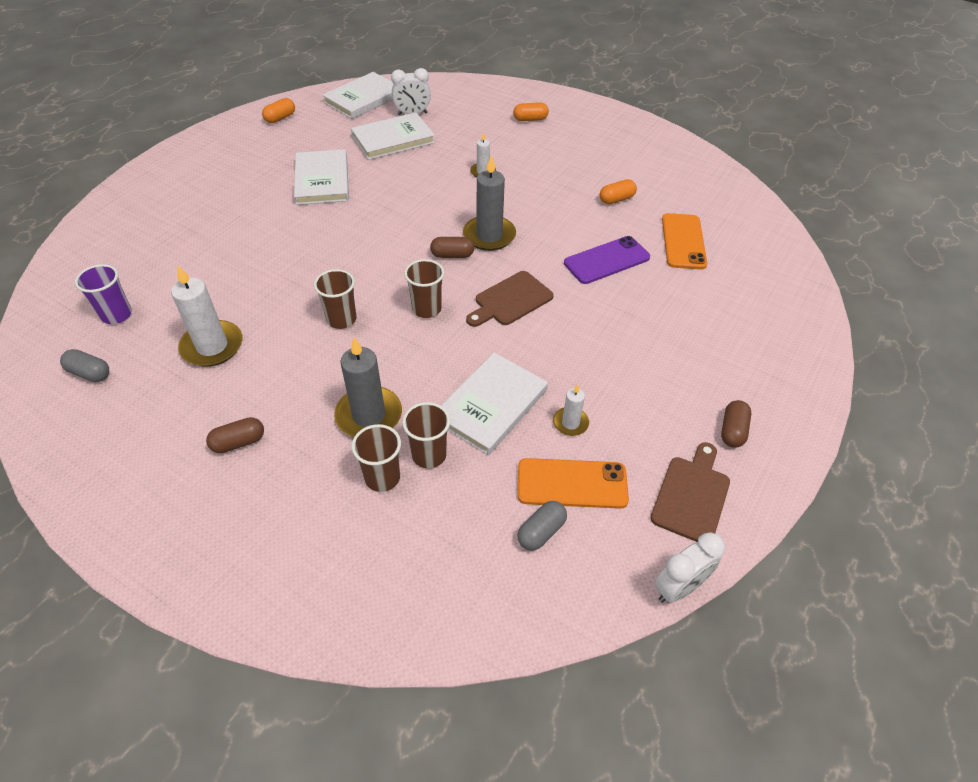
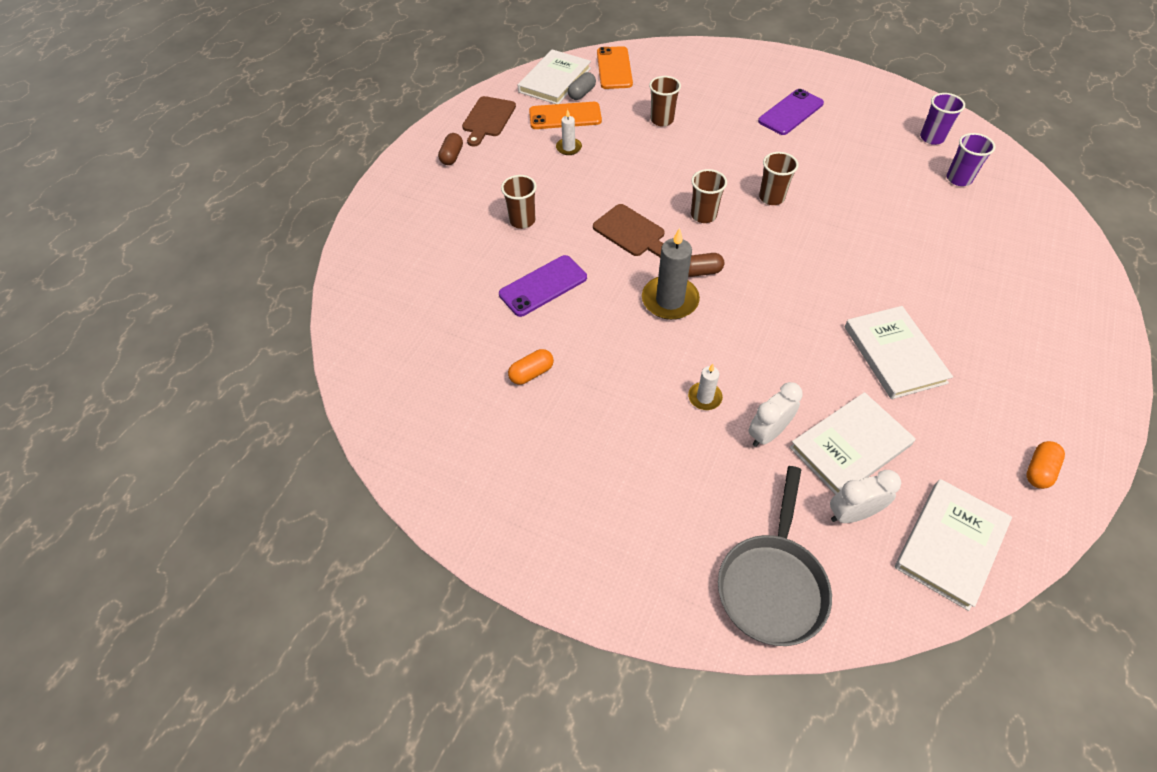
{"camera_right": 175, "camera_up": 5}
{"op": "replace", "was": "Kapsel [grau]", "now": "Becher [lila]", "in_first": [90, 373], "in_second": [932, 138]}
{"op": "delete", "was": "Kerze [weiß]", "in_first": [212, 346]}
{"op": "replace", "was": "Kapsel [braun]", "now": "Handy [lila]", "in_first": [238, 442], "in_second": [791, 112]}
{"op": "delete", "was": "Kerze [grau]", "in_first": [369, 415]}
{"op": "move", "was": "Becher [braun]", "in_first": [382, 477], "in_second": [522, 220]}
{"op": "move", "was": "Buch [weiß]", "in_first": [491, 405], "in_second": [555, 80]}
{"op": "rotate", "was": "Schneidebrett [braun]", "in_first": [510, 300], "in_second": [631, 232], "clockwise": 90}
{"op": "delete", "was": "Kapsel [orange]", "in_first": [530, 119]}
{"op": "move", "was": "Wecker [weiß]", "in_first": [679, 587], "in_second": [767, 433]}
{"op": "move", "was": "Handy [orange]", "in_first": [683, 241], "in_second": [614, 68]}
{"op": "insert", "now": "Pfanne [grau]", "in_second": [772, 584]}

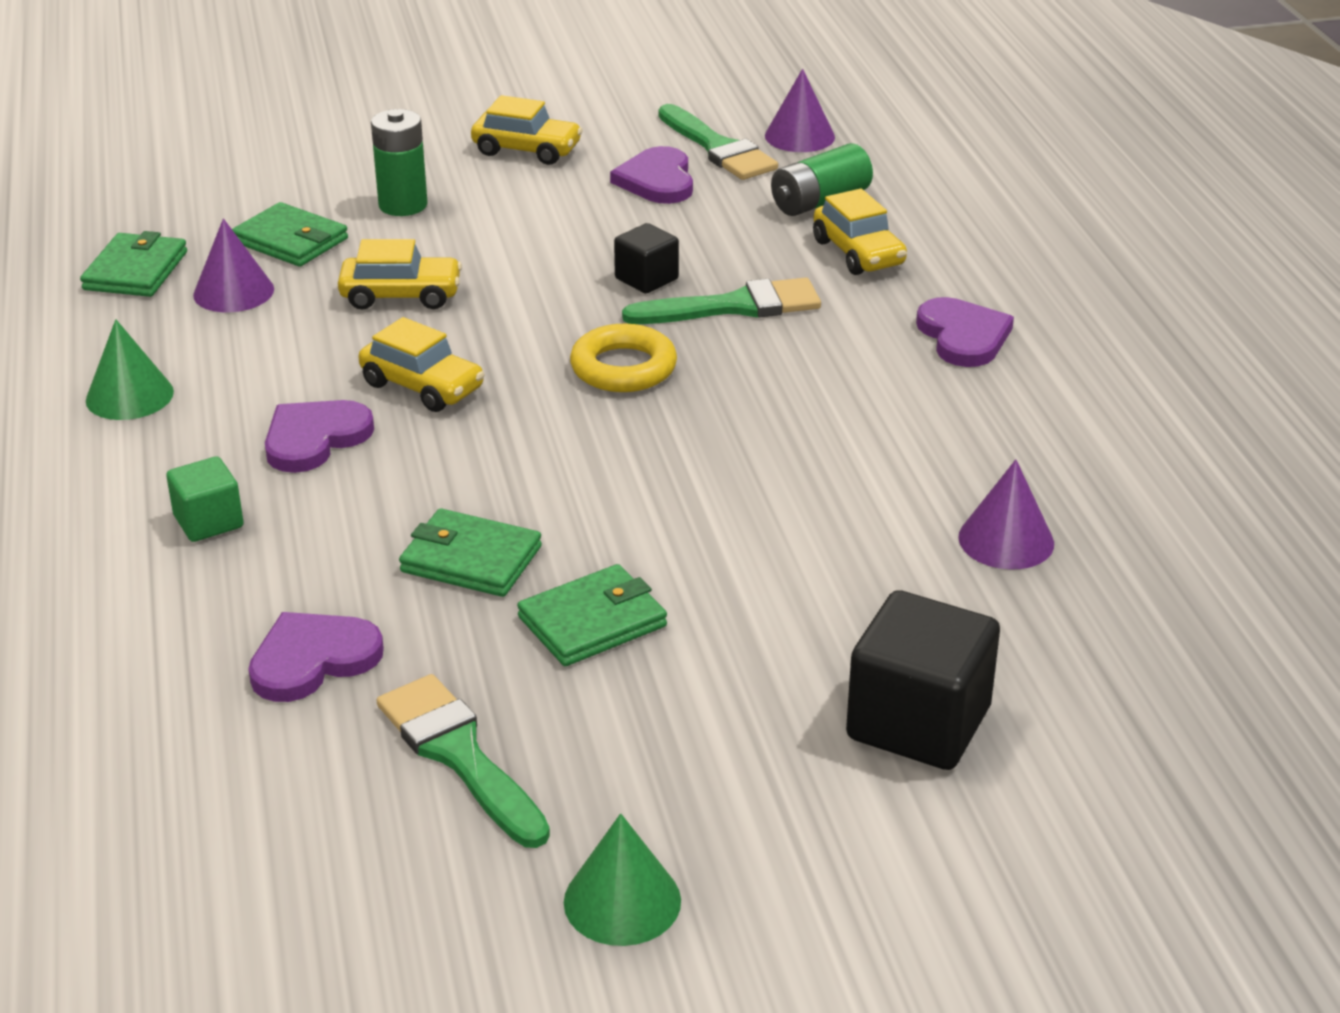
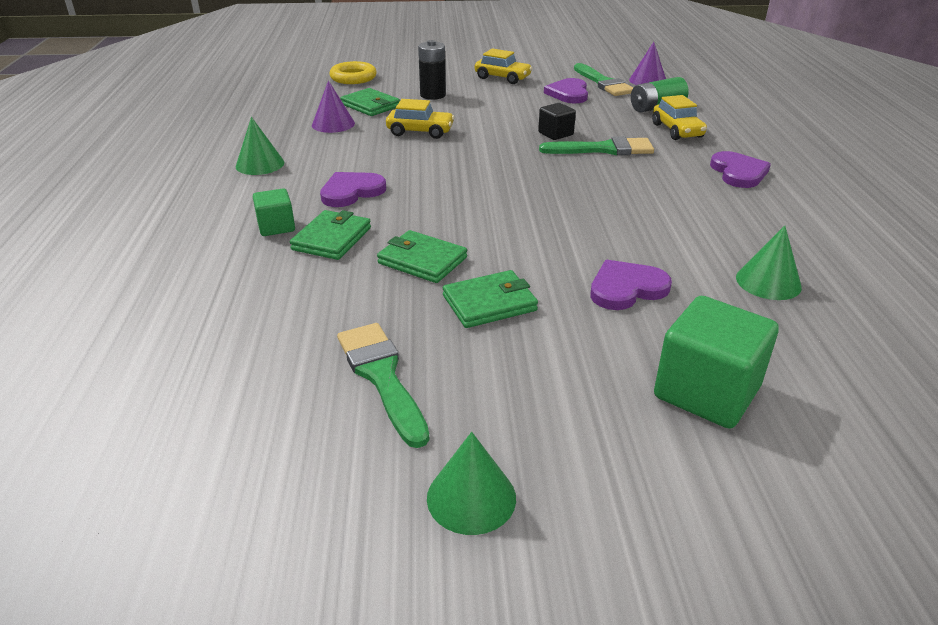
{"camera_right": 10, "camera_up": 0}
{"op": "move", "was": "Geldbörse [grün]", "in_first": [136, 271], "in_second": [332, 239]}
{"op": "move", "was": "Herz [lila]", "in_first": [313, 659], "in_second": [626, 288]}
{"op": "delete", "was": "Auto [gelb]", "in_first": [422, 386]}
{"op": "recolor", "was": "Batterie [grün]", "now": "Batterie [schwarz]", "in_first": [403, 205], "in_second": [433, 95]}
{"op": "move", "was": "Ring [gelb]", "in_first": [623, 368], "in_second": [353, 78]}
{"op": "recolor", "was": "Kubus [schwarz]", "now": "Kubus [grün]", "in_first": [918, 723], "in_second": [706, 392]}
{"op": "recolor", "was": "Kegel [lila]", "now": "Kegel [grün]", "in_first": [1006, 540], "in_second": [768, 282]}

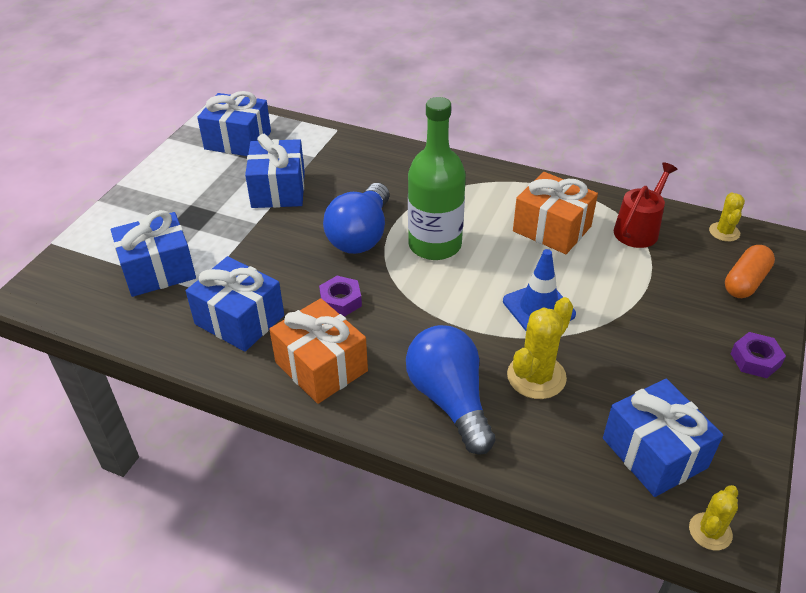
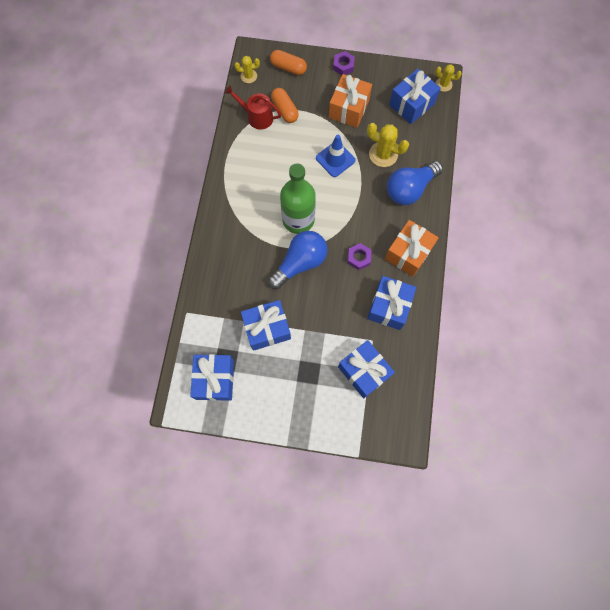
{"camera_right": -105, "camera_up": 30}
{"op": "rotate", "was": "Glühbirne [blau]", "in_first": [361, 235], "in_second": [300, 263], "clockwise": -45}
{"op": "move", "was": "Geschenk [orange]", "in_first": [552, 229], "in_second": [349, 109]}
{"op": "insert", "now": "Kapsel [orange]", "in_second": [284, 110]}

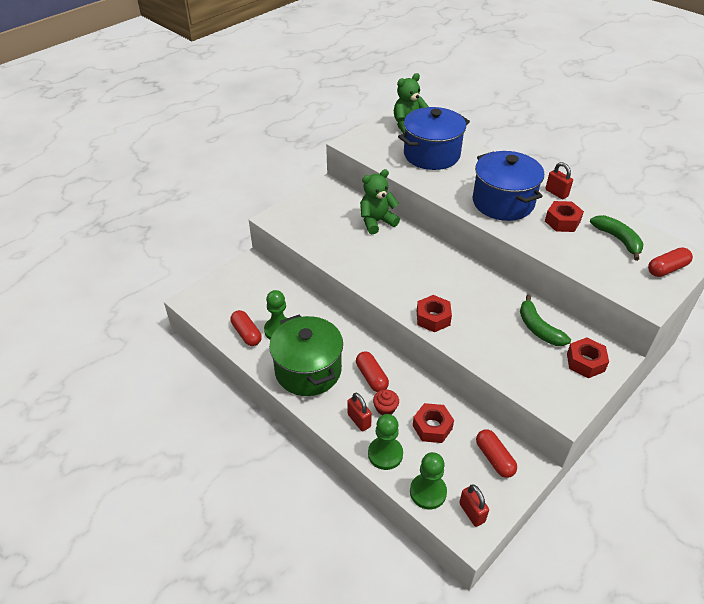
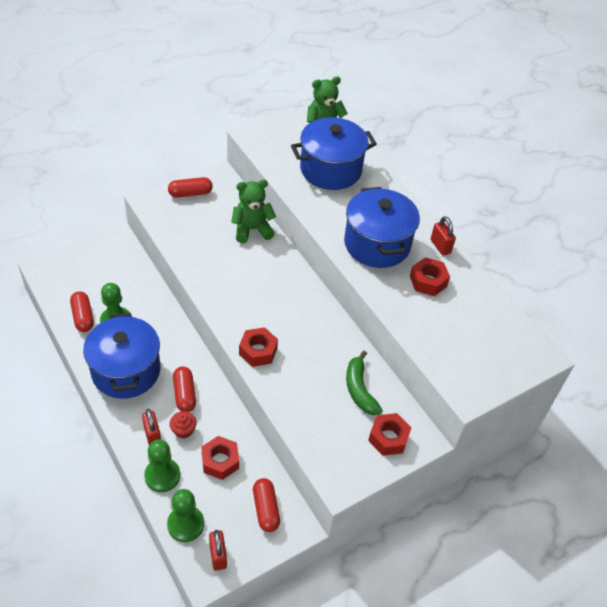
{"camera_right": 10, "camera_up": 5}
{"op": "recolor", "was": "Kochtopf [grün]", "now": "Kochtopf [blau]", "in_first": [308, 370], "in_second": [126, 371]}
{"op": "delete", "was": "Banane [grün]", "in_first": [618, 239]}
{"op": "move", "was": "Kapsel [rot]", "in_first": [667, 269], "in_second": [190, 193]}

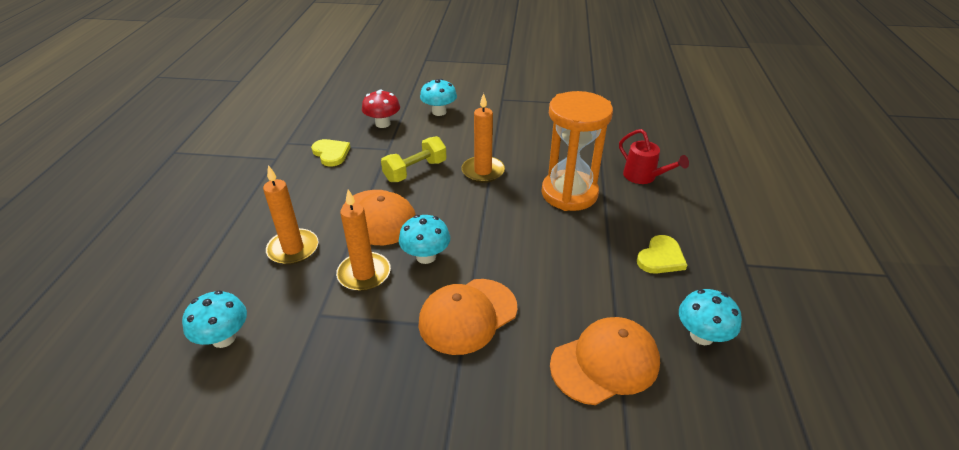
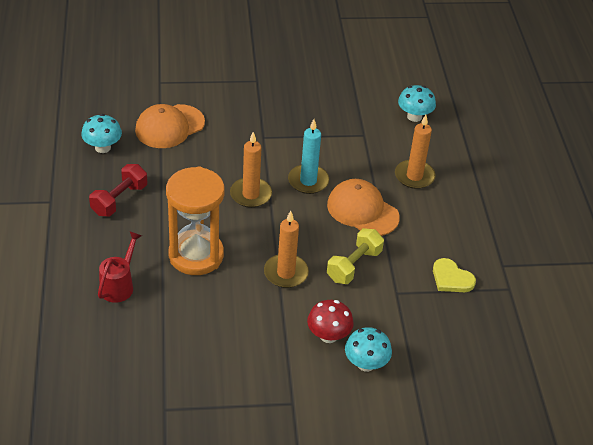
{"camera_right": 165, "camera_up": 5}
{"op": "move", "was": "Kerze [orange]", "in_first": [364, 274], "in_second": [250, 194]}
{"op": "move", "was": "Pilz [rot]", "in_first": [383, 124], "in_second": [328, 335]}
{"op": "replace", "was": "Pilz [türkis]", "now": "Kerze [türkis]", "in_first": [426, 256], "in_second": [308, 181]}
{"op": "delete", "was": "Kappe [orange]", "in_first": [467, 315]}
{"op": "rotate", "was": "Gießkanne [rot]", "in_first": [643, 177], "in_second": [119, 285], "clockwise": 75}
{"op": "replace", "was": "Herz [gelb]", "now": "Hantel [rot]", "in_first": [661, 257], "in_second": [119, 200]}

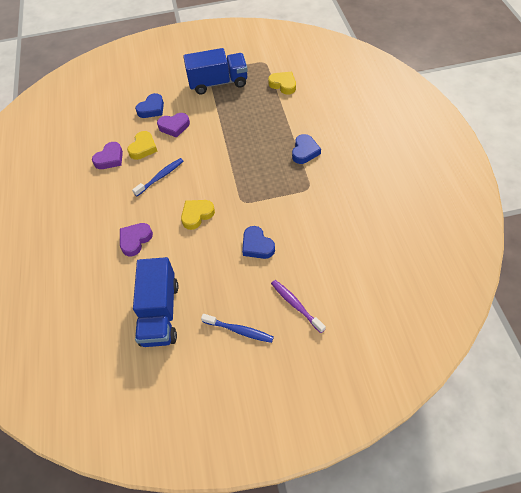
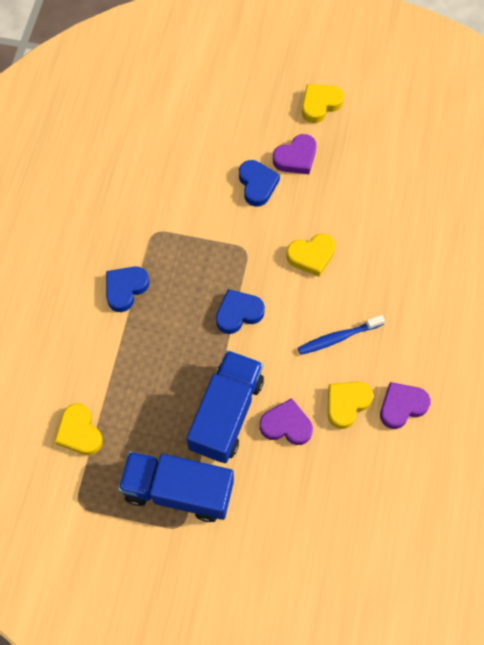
{"camera_right": -160, "camera_up": 10}
{"op": "move", "was": "Herz [lila]", "in_first": [135, 240], "in_second": [296, 158]}
{"op": "move", "was": "Lastwagen [blau]", "in_first": [160, 313], "in_second": [226, 414]}
{"op": "move", "was": "Herz [blau]", "in_first": [152, 109], "in_second": [238, 313]}
{"op": "replace", "was": "Zahnbürste [blau]", "now": "Herz [gelb]", "in_first": [239, 330], "in_second": [320, 104]}
{"op": "delete", "was": "Zahnbürste [lila]", "in_first": [296, 305]}

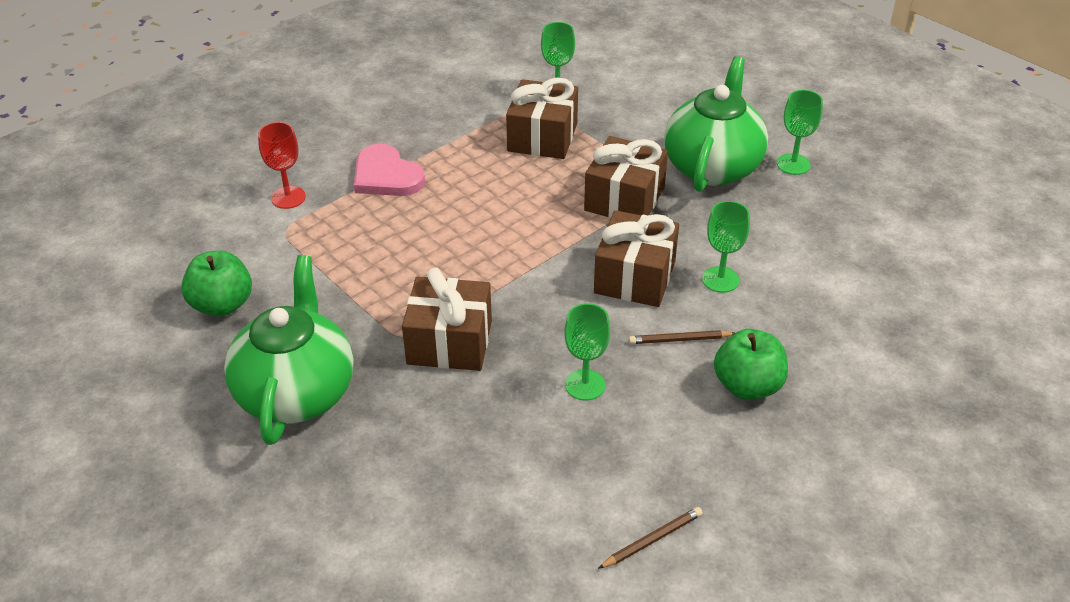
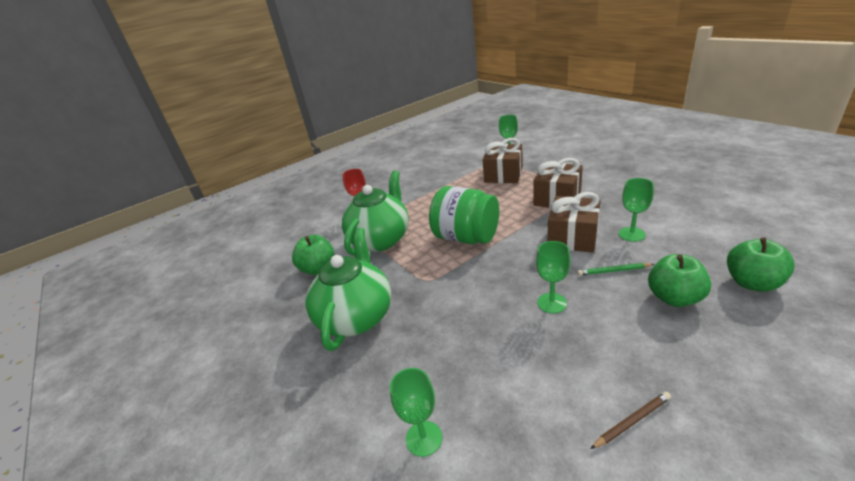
{"camera_right": 10, "camera_up": -10}
{"op": "delete", "was": "Herz [rosa]", "in_first": [386, 176]}
{"op": "delete", "was": "Geschenk [braun]", "in_first": [449, 342]}
{"op": "recolor", "was": "Bleistift [braun]", "now": "Bleistift [grün]", "in_first": [679, 340], "in_second": [613, 271]}
{"op": "move", "was": "Teekanne [grün]", "in_first": [712, 166], "in_second": [381, 239]}
{"op": "move", "was": "Kelch [grün]", "in_first": [793, 164], "in_second": [424, 438]}
{"op": "insert", "now": "Einmachglas [grün]", "in_second": [466, 237]}
{"op": "insert", "now": "Apfel [grün]", "in_second": [752, 283]}

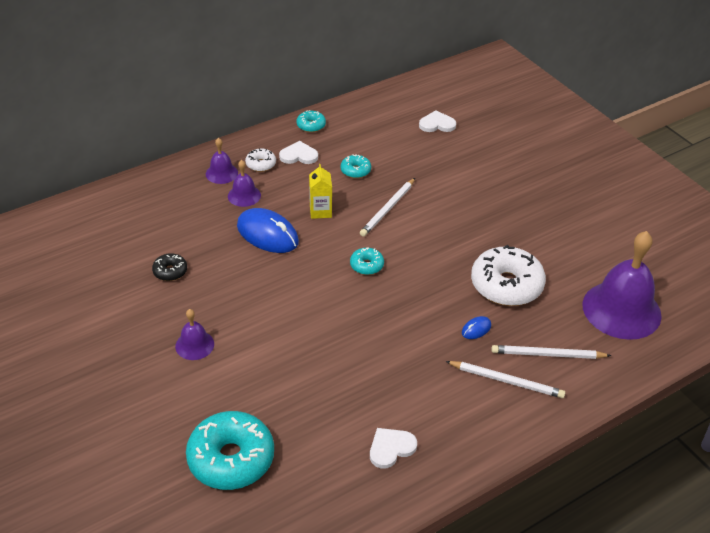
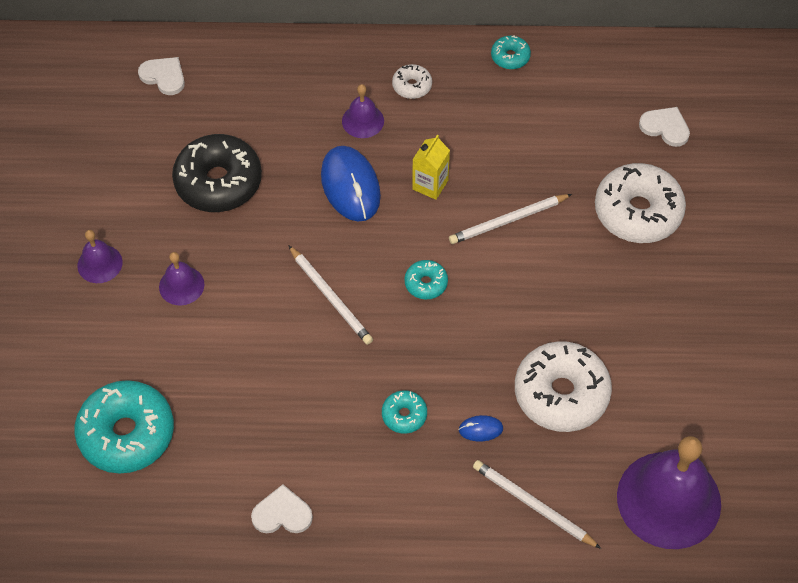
{"camera_right": 35, "camera_up": 15}
{"op": "resize", "was": "Donut [schwarz]", "in_first": [170, 271], "in_second": [218, 182], "ratio": 2.12}
{"op": "move", "was": "Glocke [lila]", "in_first": [221, 173], "in_second": [100, 264]}
{"op": "move", "was": "Herz [weiß]", "in_first": [298, 155], "in_second": [164, 76]}
{"op": "move", "was": "Donut [türkis]", "in_first": [355, 171], "in_second": [404, 415]}
{"op": "move", "was": "Bleistift [weiß]", "in_first": [506, 381], "in_second": [331, 297]}
{"op": "insert", "now": "Donut [weiß]", "in_second": [637, 212]}

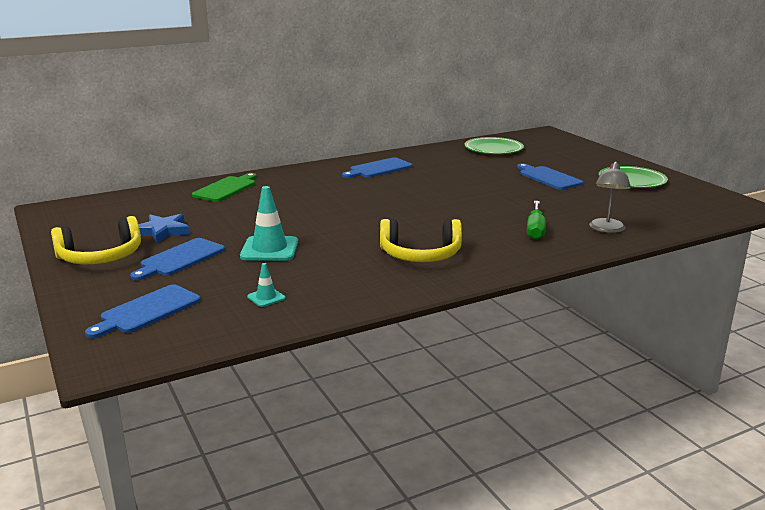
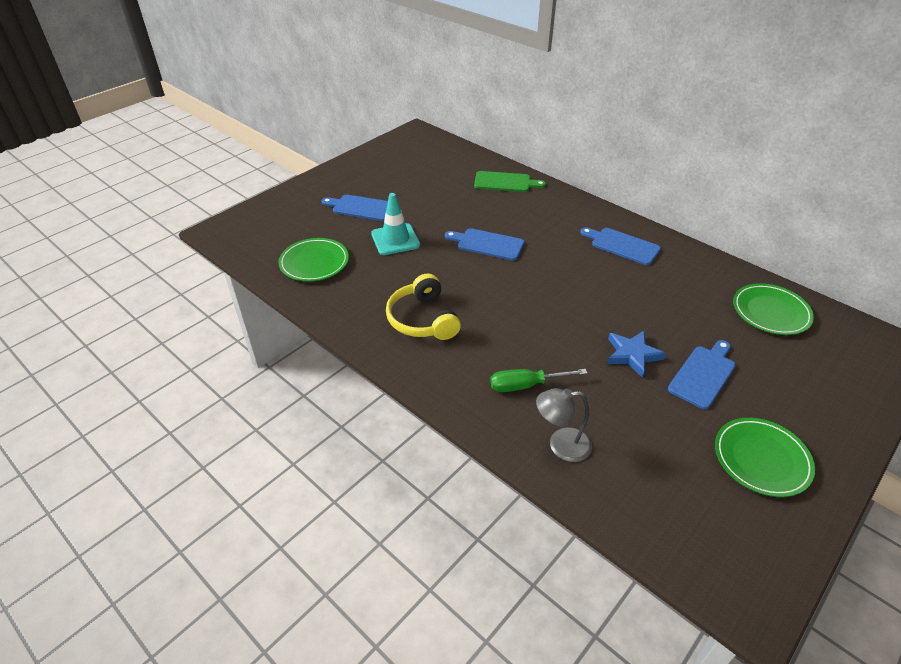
{"camera_right": 70, "camera_up": 20}
{"op": "delete", "was": "Kopfhörer [gelb]", "in_first": [101, 257]}
{"op": "move", "was": "Schneidebrett [blau]", "in_first": [147, 311], "in_second": [487, 244]}
{"op": "move", "was": "Stern [blau]", "in_first": [162, 231], "in_second": [632, 355]}
{"op": "replace", "was": "Leitkegel [türkis]", "now": "Teller [grün]", "in_first": [266, 297], "in_second": [314, 262]}

